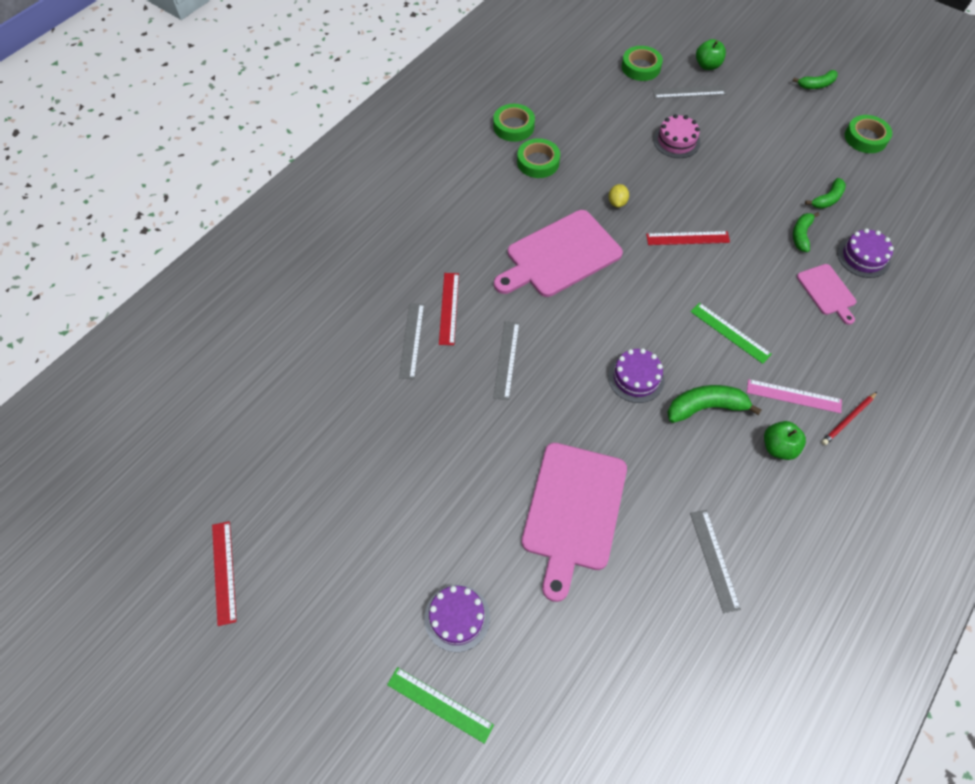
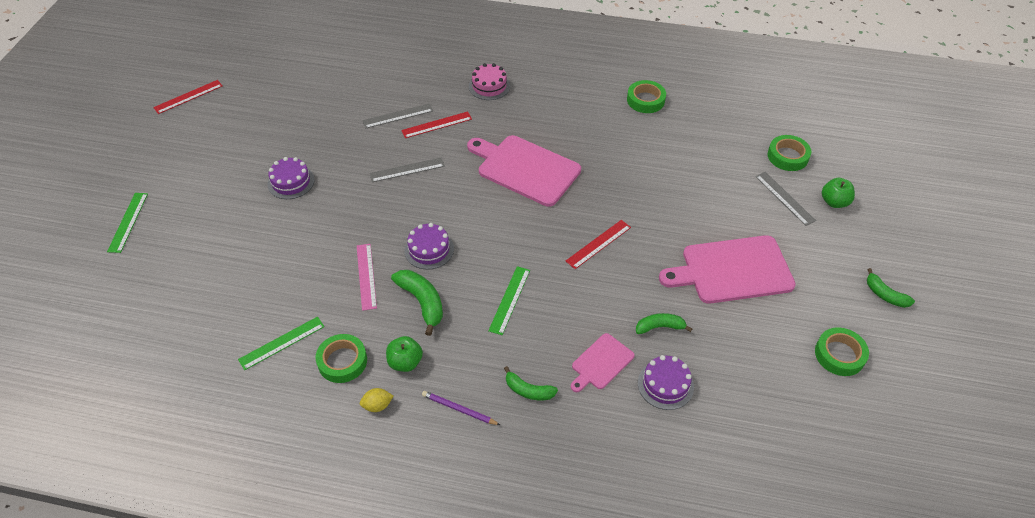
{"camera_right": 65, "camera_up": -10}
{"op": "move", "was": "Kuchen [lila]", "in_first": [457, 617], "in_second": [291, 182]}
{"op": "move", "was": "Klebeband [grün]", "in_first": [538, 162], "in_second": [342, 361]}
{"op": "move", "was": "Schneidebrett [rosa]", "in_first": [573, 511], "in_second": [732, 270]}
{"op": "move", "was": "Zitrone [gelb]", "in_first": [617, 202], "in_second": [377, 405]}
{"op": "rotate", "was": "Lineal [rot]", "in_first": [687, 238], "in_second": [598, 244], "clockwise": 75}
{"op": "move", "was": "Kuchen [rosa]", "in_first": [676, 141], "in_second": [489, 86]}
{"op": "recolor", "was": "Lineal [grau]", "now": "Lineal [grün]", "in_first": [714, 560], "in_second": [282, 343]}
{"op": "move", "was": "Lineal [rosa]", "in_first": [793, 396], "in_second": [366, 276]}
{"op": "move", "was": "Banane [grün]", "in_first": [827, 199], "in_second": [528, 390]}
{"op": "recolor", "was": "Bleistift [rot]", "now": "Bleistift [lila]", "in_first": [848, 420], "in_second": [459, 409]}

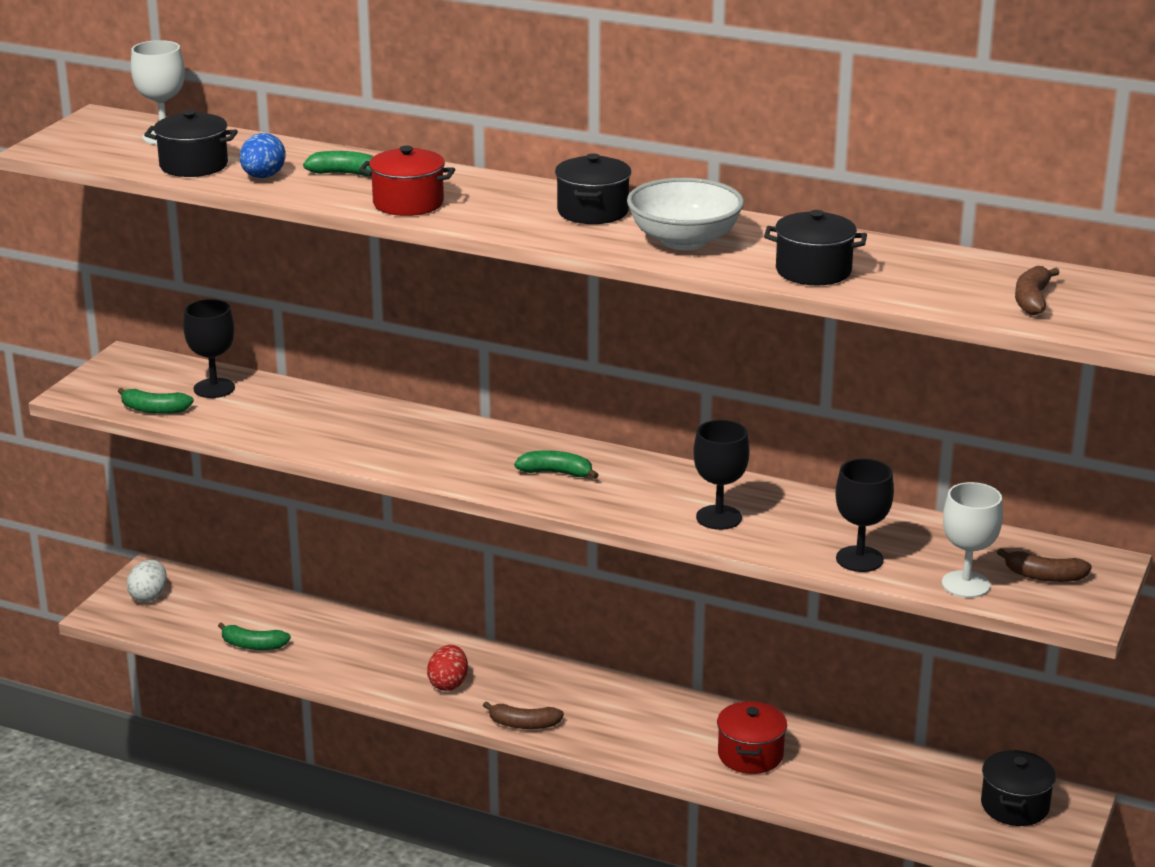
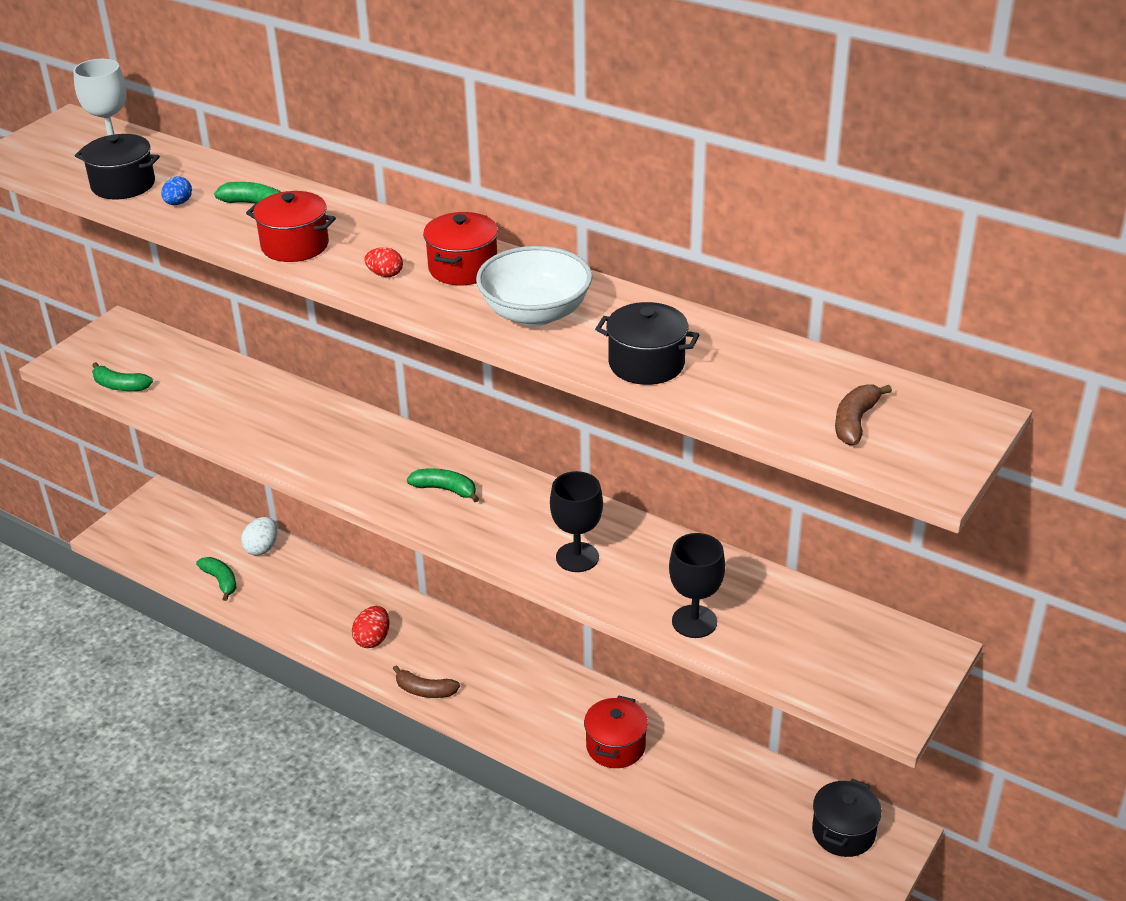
{"camera_right": 10, "camera_up": 10}
{"op": "move", "was": "Ei [weiß]", "in_first": [149, 596], "in_second": [262, 548]}
{"op": "delete", "was": "Kelch [schwarz]", "in_first": [214, 388]}
{"op": "rotate", "was": "Banane [grün]", "in_first": [253, 645], "in_second": [220, 581], "clockwise": -150}
{"op": "resize", "was": "Ei [blau]", "in_first": [263, 177], "in_second": [178, 203], "ratio": 0.65}
{"op": "recolor", "was": "Kochtopf [schwarz]", "now": "Kochtopf [rot]", "in_first": [593, 211], "in_second": [463, 268]}
{"op": "delete", "was": "Kelch [weiß]", "in_first": [965, 584]}
{"op": "delete", "was": "Banane [braun]", "in_first": [1044, 576]}
{"op": "insert", "now": "Ei [rot]", "in_second": [385, 274]}

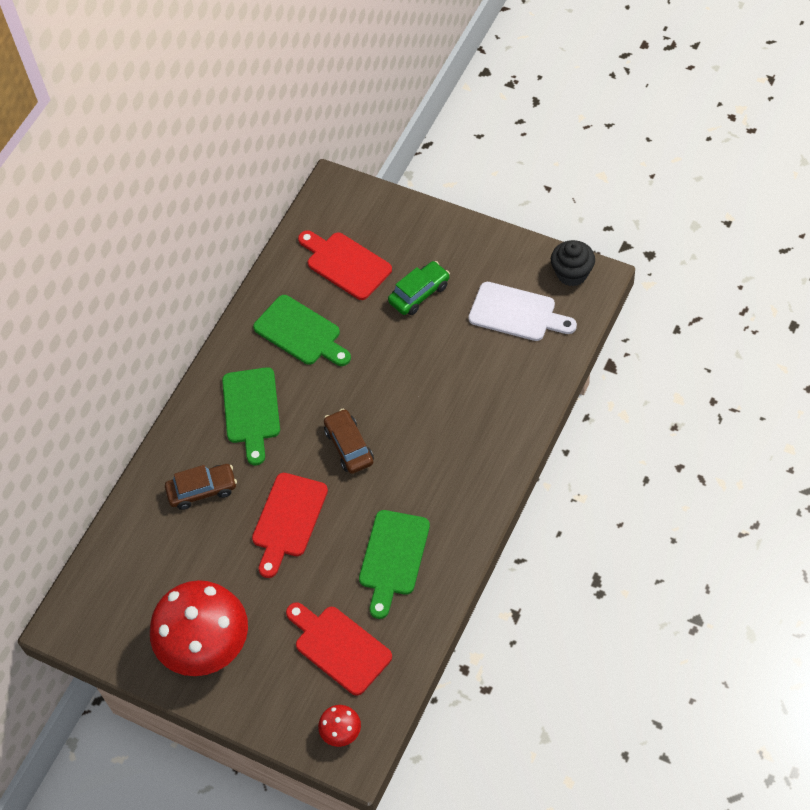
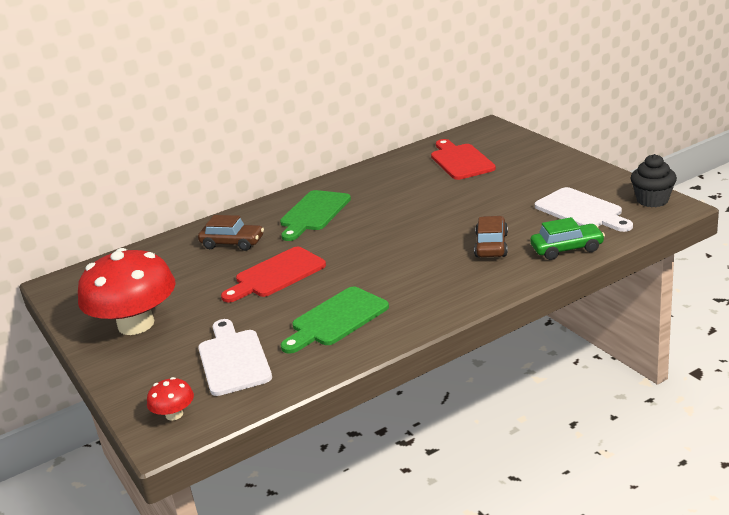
{"camera_right": 30, "camera_up": -30}
{"op": "delete", "was": "Schneidebrett [grün]", "in_first": [301, 333]}
{"op": "recolor", "was": "Schneidebrett [rot]", "now": "Schneidebrett [weiß]", "in_first": [339, 647], "in_second": [233, 359]}
{"op": "move", "was": "Auto [braun]", "in_first": [349, 446], "in_second": [491, 245]}
{"op": "move", "was": "Auto [grün]", "in_first": [419, 293], "in_second": [567, 249]}

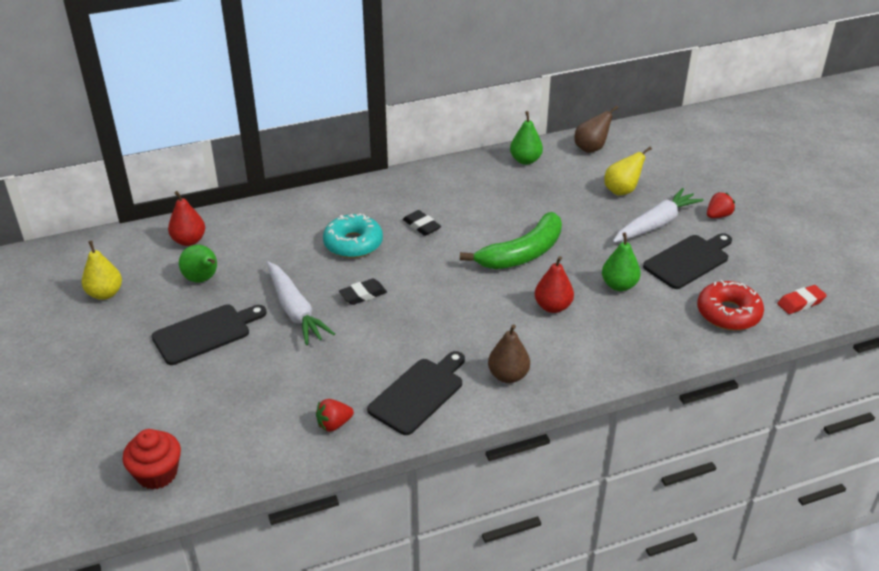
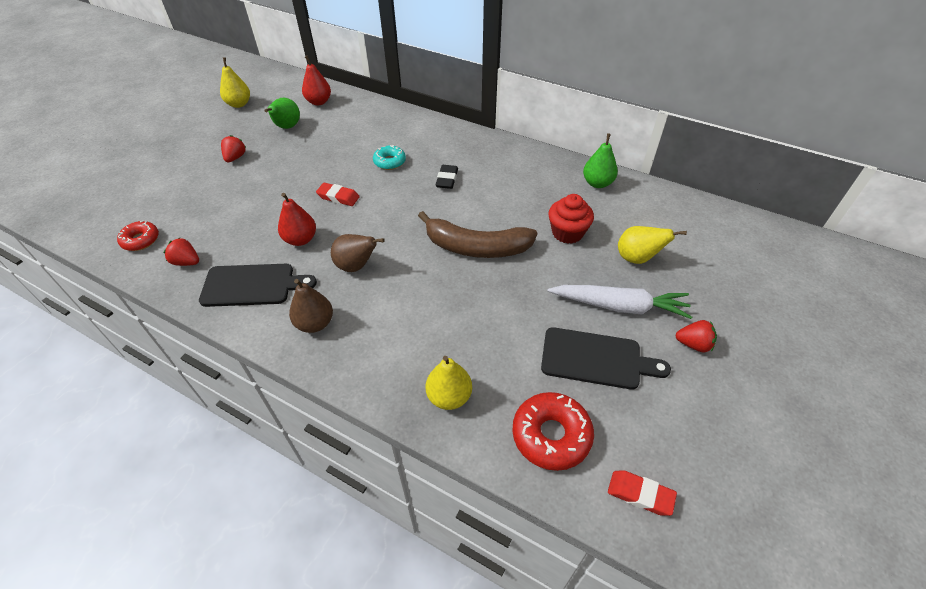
{"camera_right": 50, "camera_up": 10}
{"op": "move", "was": "Muffin [rot]", "in_first": [157, 474], "in_second": [567, 233]}
{"op": "replace", "was": "Schneidebrett [schwarz]", "now": "Erdbeere [rot]", "in_first": [205, 333], "in_second": [235, 157]}
{"op": "delete", "was": "Karotte [weiß]", "in_first": [295, 310]}
{"op": "resize", "was": "Donut [türkis]", "in_first": [353, 244], "in_second": [389, 162], "ratio": 0.63}
{"op": "recolor", "was": "Radiergummi [schwarz]", "now": "Radiergummi [rot]", "in_first": [363, 295], "in_second": [338, 197]}
{"op": "recolor", "was": "Banane [grün]", "now": "Banane [braun]", "in_first": [522, 254], "in_second": [475, 247]}
{"op": "move", "was": "Birne [rot]", "in_first": [553, 307], "in_second": [300, 239]}
{"op": "move", "was": "Birne [braun]", "in_first": [591, 148], "in_second": [356, 266]}
{"op": "delete", "was": "Birne [grün]", "in_first": [619, 285]}
{"op": "insert", "now": "Donut [rot]", "in_second": [141, 240]}
{"op": "insert", "now": "Birne [gelb]", "in_second": [449, 396]}

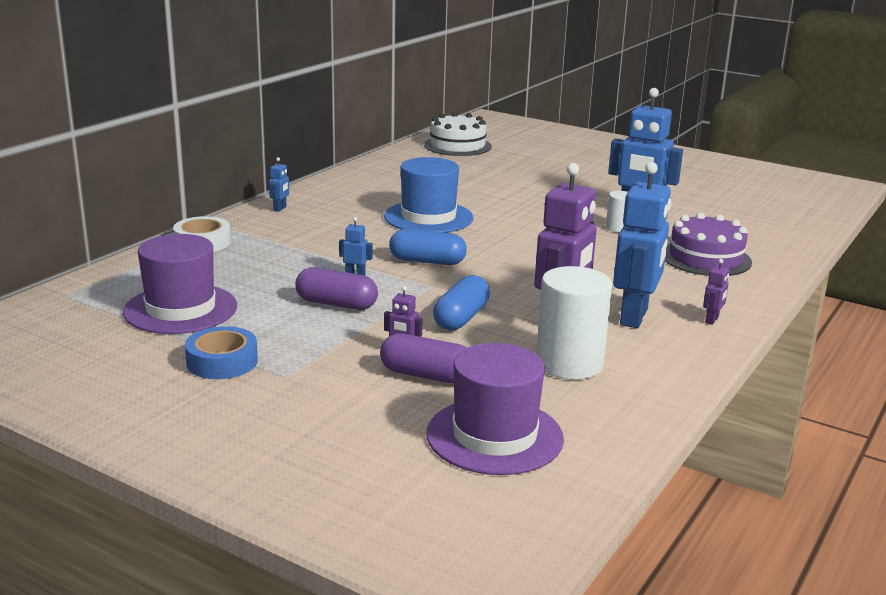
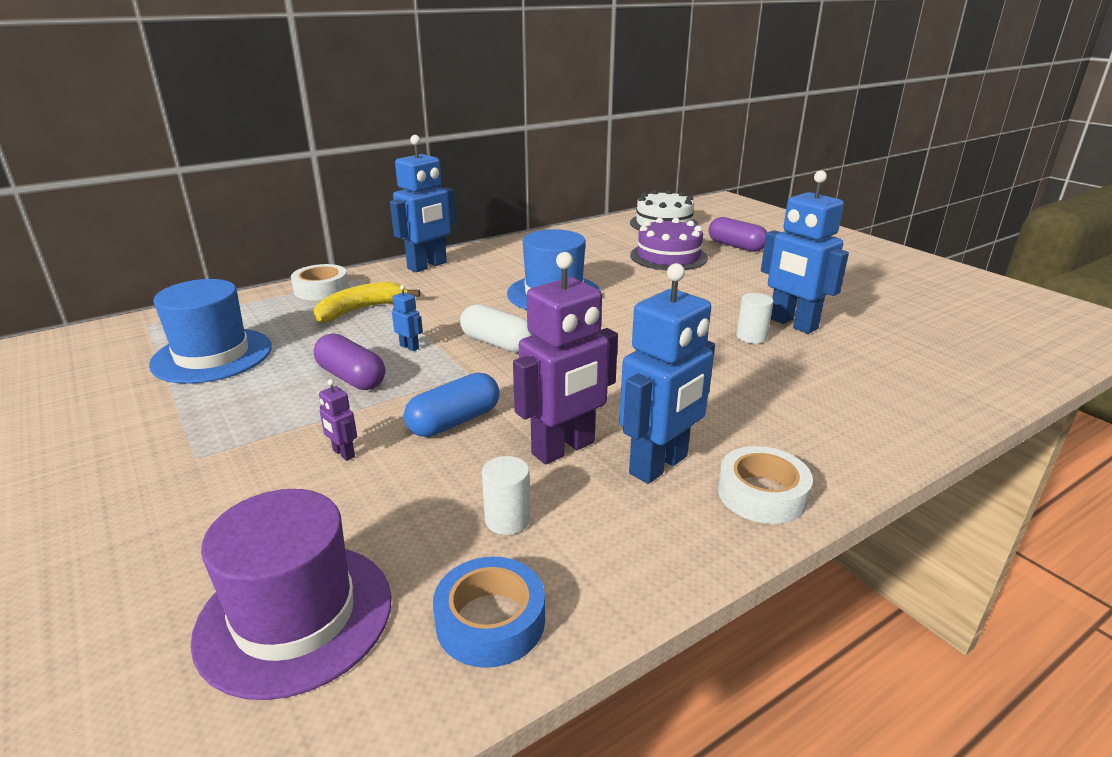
{"camera_right": 25, "camera_up": 5}
{"op": "recolor", "was": "Hut [lila]", "now": "Hut [blau]", "in_first": [180, 309], "in_second": [212, 355]}
{"op": "move", "was": "Klebeband [blau]", "in_first": [222, 362], "in_second": [490, 621]}
{"op": "resize", "was": "Roboter [blau]", "in_first": [280, 209], "in_second": [427, 266], "ratio": 2.42}
{"op": "move", "was": "Kapsel [lila]", "in_first": [426, 375], "in_second": [736, 246]}
{"op": "recolor", "was": "Kapsel [blau]", "now": "Kapsel [weiß]", "in_first": [427, 261], "in_second": [497, 343]}
{"op": "resize", "was": "Vollzylinder [weiß]", "in_first": [569, 364], "in_second": [507, 519], "ratio": 0.51}
{"op": "move", "was": "Kuchen [lila]", "in_first": [706, 258], "in_second": [668, 256]}
{"op": "replace", "was": "Roboter [lila]", "now": "Klebeband [weiß]", "in_first": [712, 320], "in_second": [762, 494]}
{"op": "insert", "now": "Banane [gelb]", "in_second": [361, 310]}

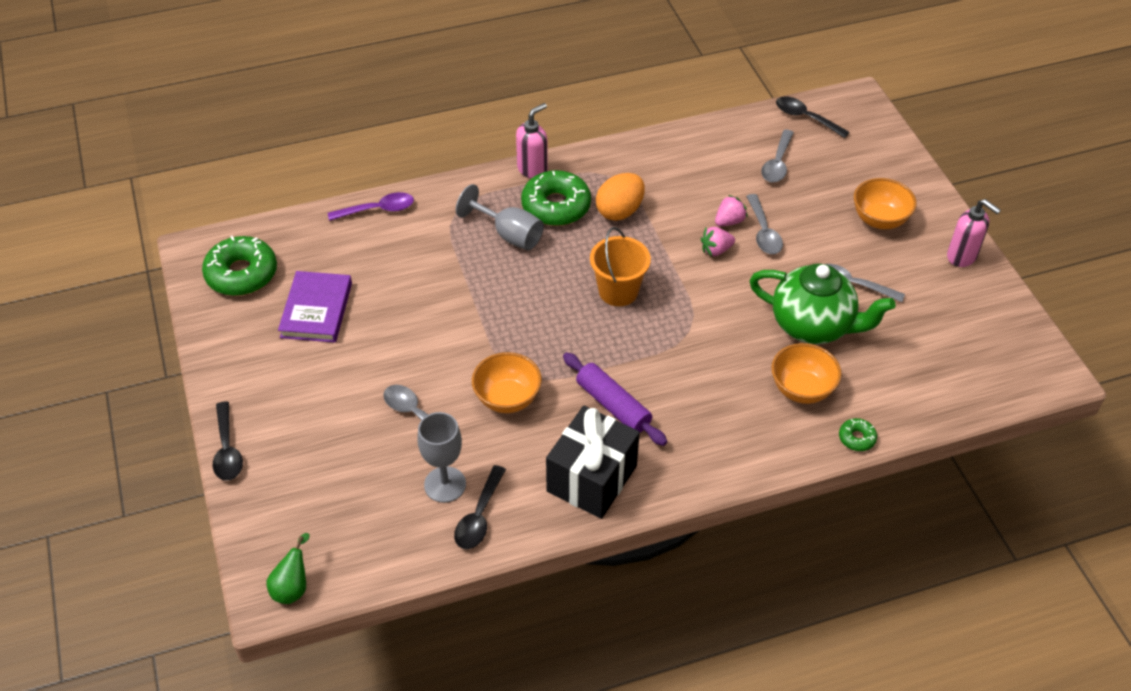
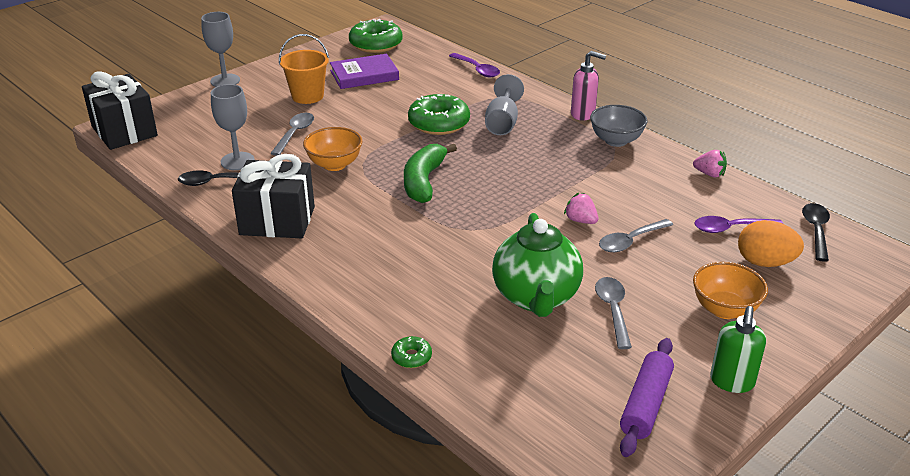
{"camera_right": 65, "camera_up": -15}
{"op": "replace", "was": "Löffel [schwarz]", "now": "Kelch [grau]", "in_first": [227, 450], "in_second": [225, 81]}
{"op": "replace", "was": "Birne [grün]", "now": "Geschenk [schwarz]", "in_first": [293, 587], "in_second": [124, 131]}
{"op": "move", "was": "Donut [grün]", "in_first": [556, 206], "in_second": [439, 123]}
{"op": "move", "was": "Nudelholz [lila]", "in_first": [613, 405], "in_second": [646, 404]}
{"op": "move", "was": "Eimer [orange]", "in_first": [618, 291], "in_second": [307, 96]}
{"op": "move", "was": "Ei [orange]", "in_first": [619, 211], "in_second": [765, 262]}
{"op": "move", "was": "Erdbeere [rosa]", "in_first": [729, 221], "in_second": [709, 174]}
{"op": "recolor", "was": "Löffel [grau]", "now": "Löffel [lila]", "in_first": [777, 163], "in_second": [730, 228]}
{"op": "delete", "was": "Schüssel [orange]", "in_first": [801, 389]}
{"op": "recolor", "was": "Seifenspender [rosa]", "now": "Seifenspender [grün]", "in_first": [962, 256], "in_second": [732, 382]}
{"op": "insert", "now": "Banane [grün]", "in_second": [424, 181]}
{"op": "insert", "now": "Schüssel [grau]", "in_second": [616, 141]}

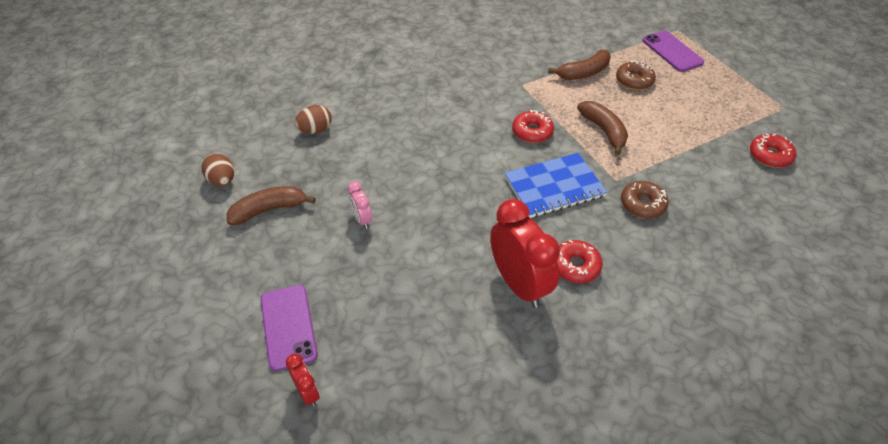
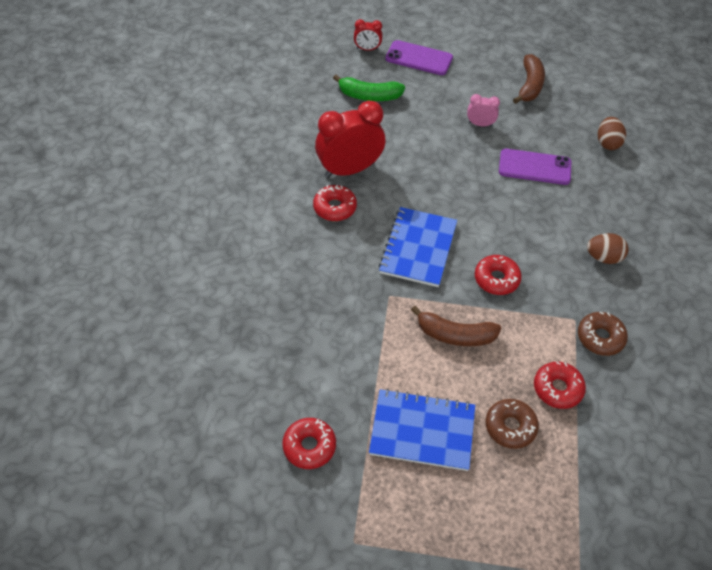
{"camera_right": 125, "camera_up": 5}
{"op": "move", "was": "Ei [braun]", "in_first": [222, 180], "in_second": [603, 257]}
{"op": "rotate", "was": "Wecker [rot]", "in_first": [519, 284], "in_second": [349, 169], "clockwise": 150}
{"op": "replace", "was": "Banane [braun]", "now": "Donut [rot]", "in_first": [583, 73], "in_second": [557, 389]}
{"op": "move", "was": "Donut [braun]", "in_first": [642, 204], "in_second": [600, 337]}
{"op": "move", "was": "Handy [lila]", "in_first": [672, 51], "in_second": [534, 167]}
{"op": "insert", "now": "Banane [grün]", "in_second": [369, 96]}
{"op": "insert", "now": "Notizbuch [blau]", "in_second": [422, 431]}

